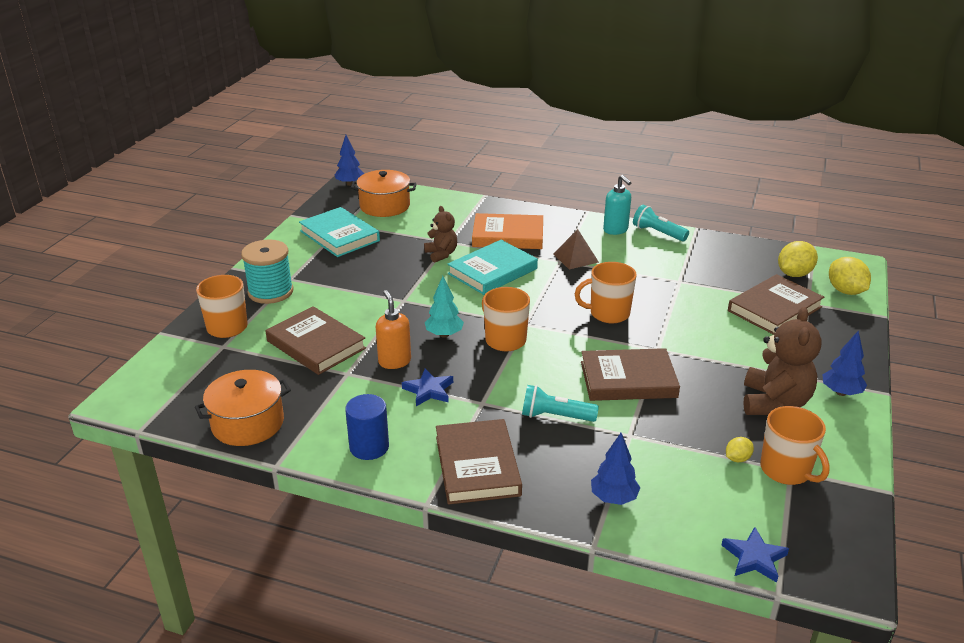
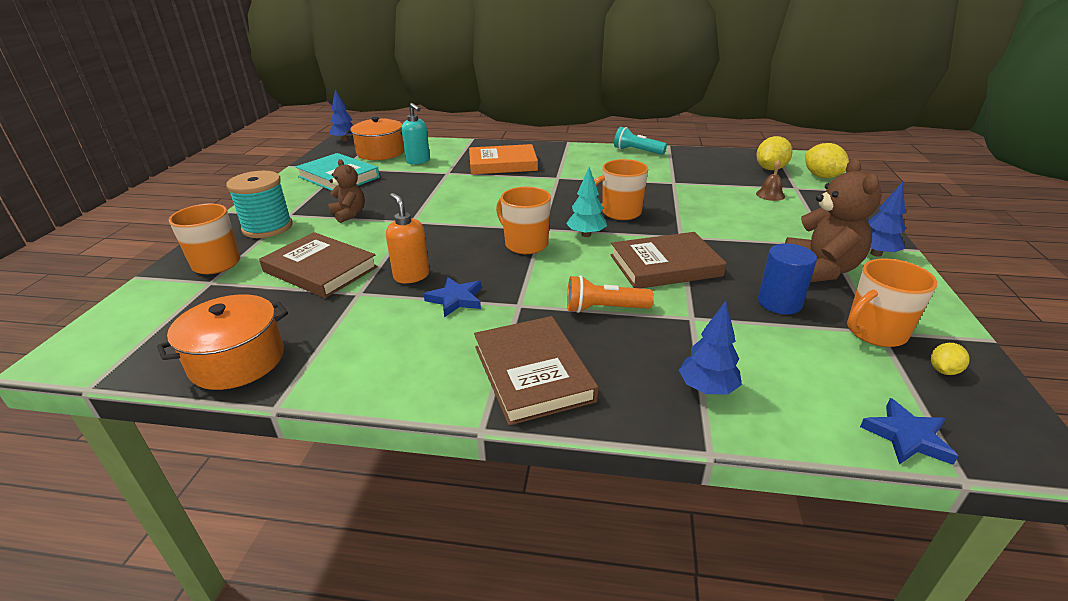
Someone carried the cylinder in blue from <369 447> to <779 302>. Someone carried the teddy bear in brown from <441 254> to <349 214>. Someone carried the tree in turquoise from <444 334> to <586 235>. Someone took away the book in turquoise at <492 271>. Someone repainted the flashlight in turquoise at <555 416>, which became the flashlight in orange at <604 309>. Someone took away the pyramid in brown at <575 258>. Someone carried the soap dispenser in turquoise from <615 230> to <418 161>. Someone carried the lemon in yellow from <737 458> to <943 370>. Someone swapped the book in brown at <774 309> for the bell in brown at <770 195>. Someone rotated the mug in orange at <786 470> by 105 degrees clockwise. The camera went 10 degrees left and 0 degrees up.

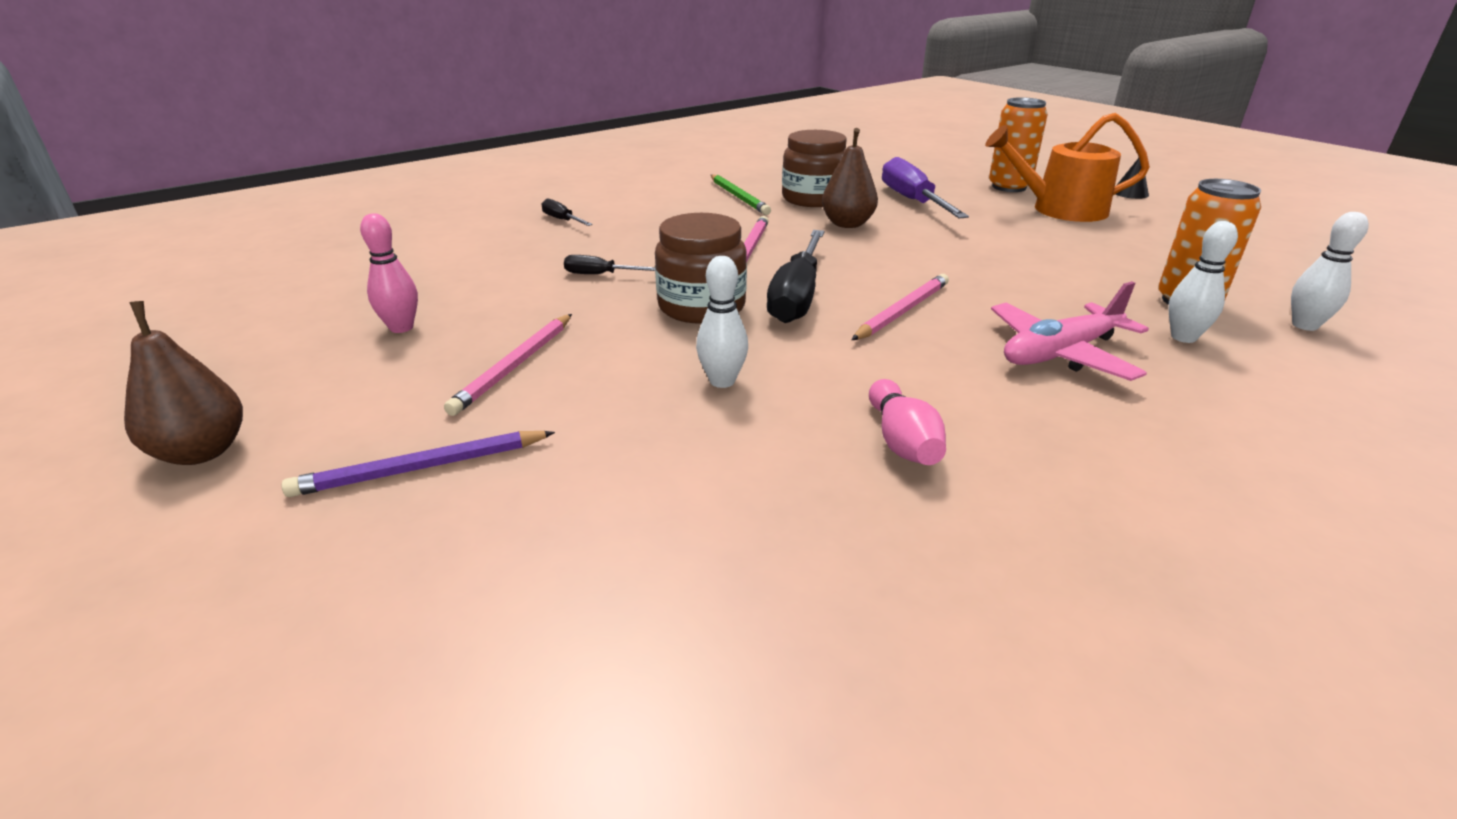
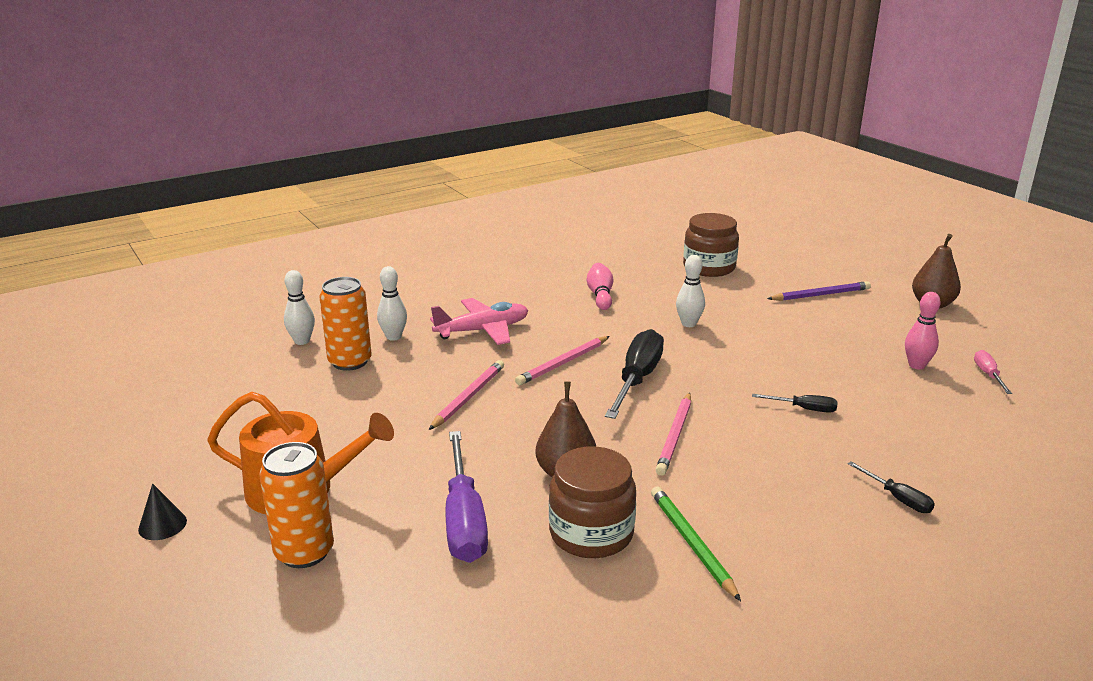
Someone carried the pencil in pink from <515 365> to <468 397>. Someone carried the jar in brown from <701 306> to <709 267>. Someone put down the screwdriver in pink at <988 375>. The camera went 175 degrees left and 5 degrees down.

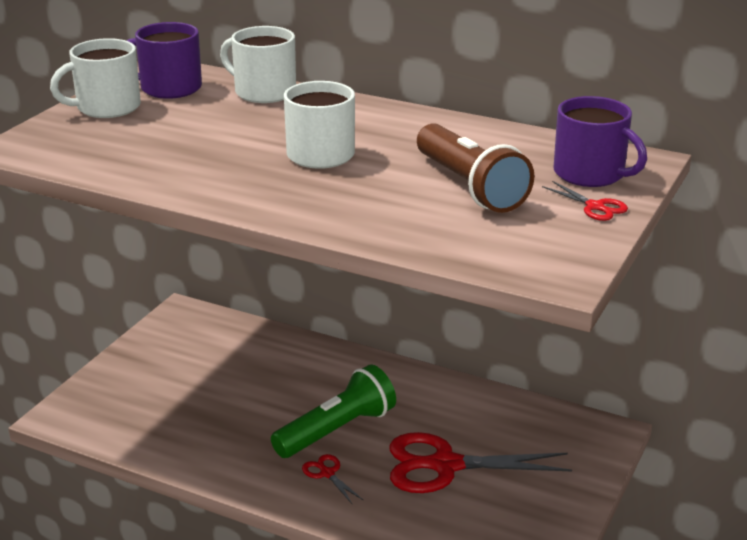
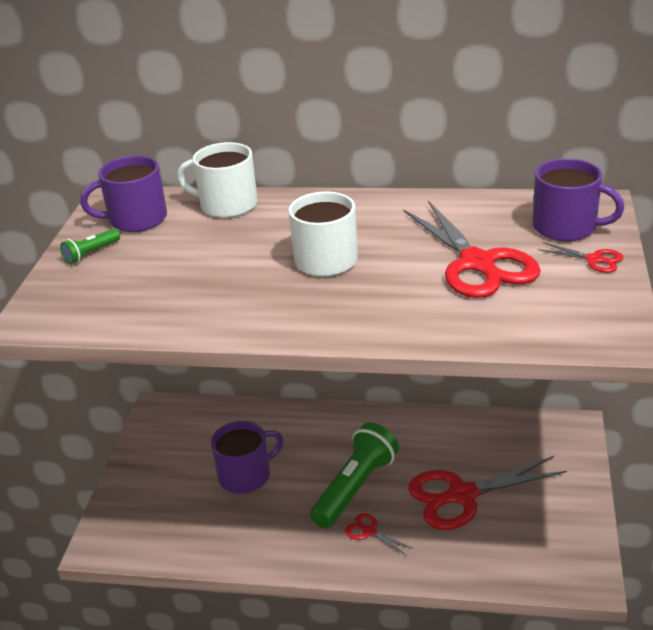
Someone swapped the mug in white at <107 107> for the flashlight in green at <91 253>. Someone swapped the flashlight in brown at <469 187> for the scissors in red at <477 264>. Someone put down the mug in purple at <246 475>. The camera went 15 degrees left and 5 degrees up.

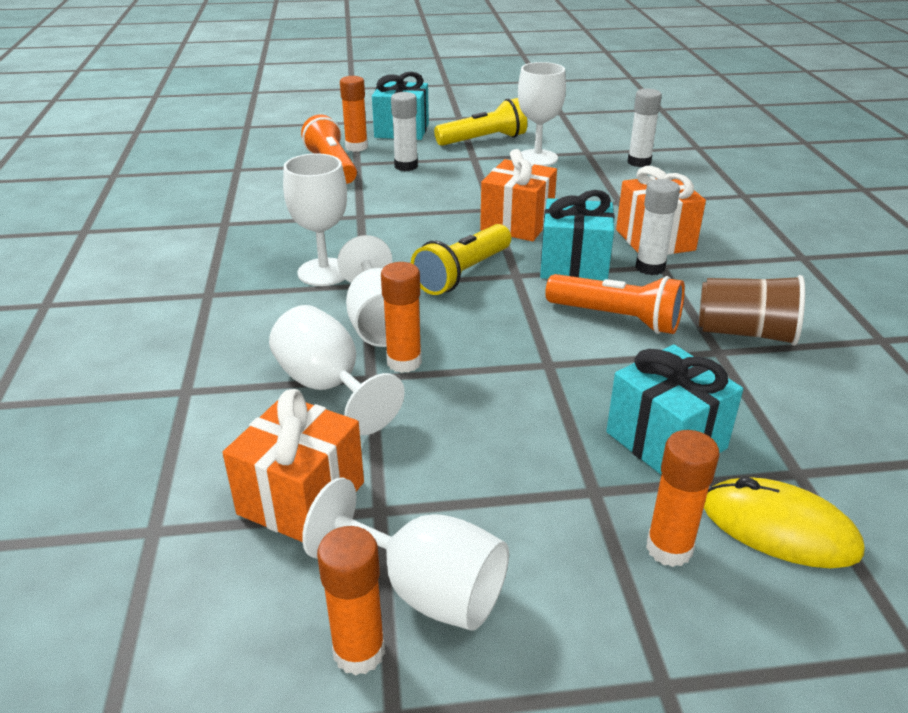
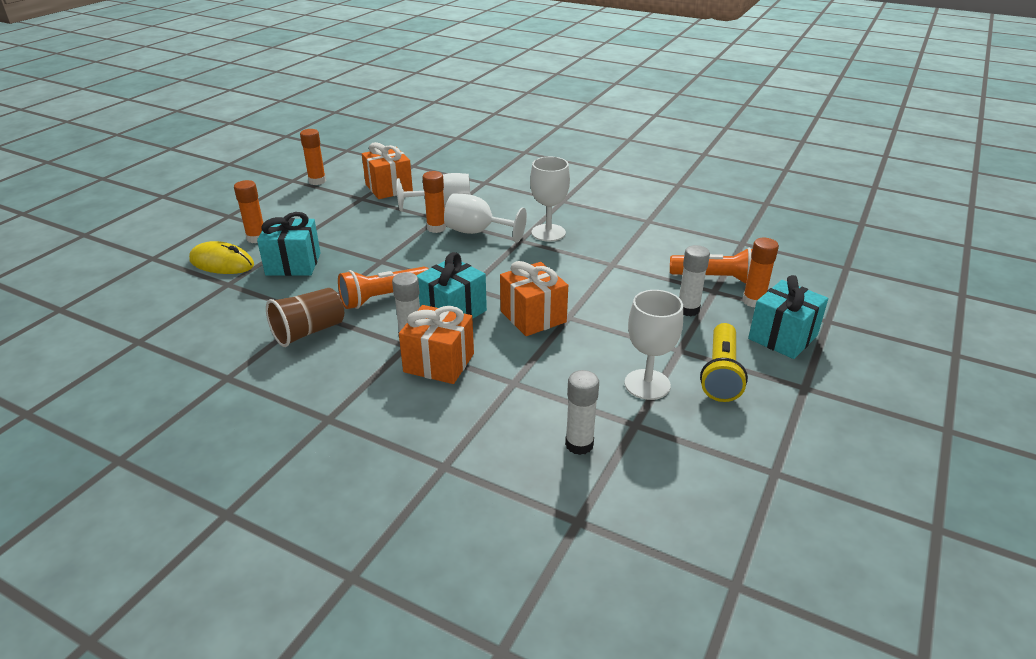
Someone took away the goblet in white at <426 589>. Someone took away the flashlight in yellow at <463 274>. Someone rotated the mouse in yellow at <779 528> by 45 degrees clockwise. The camera went 125 degrees right and 0 degrees up.

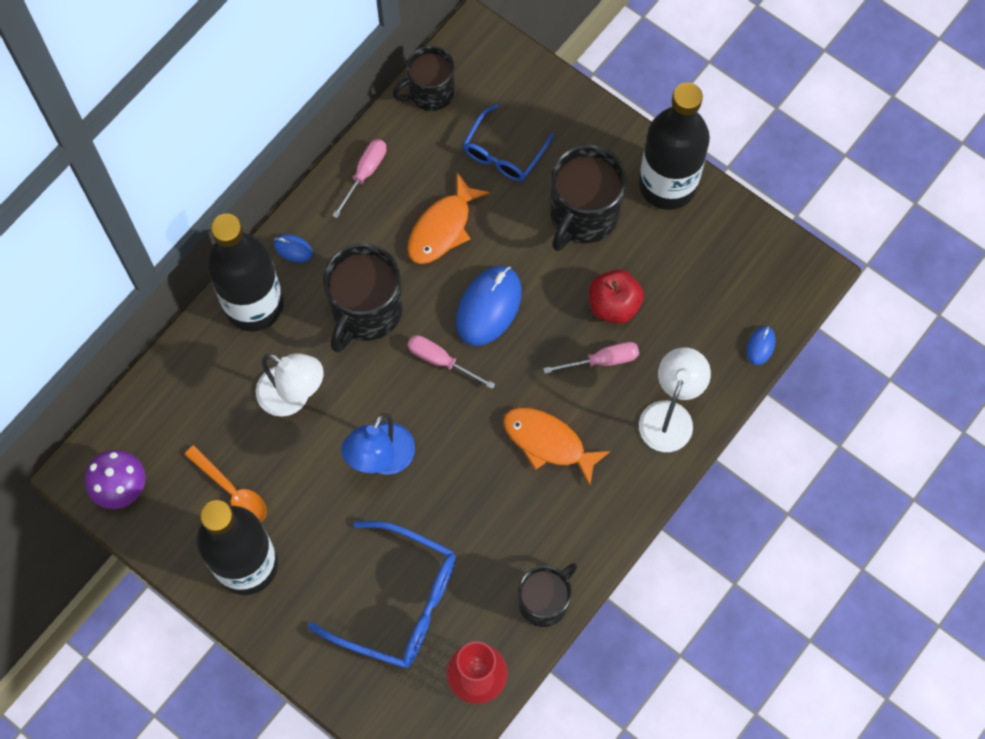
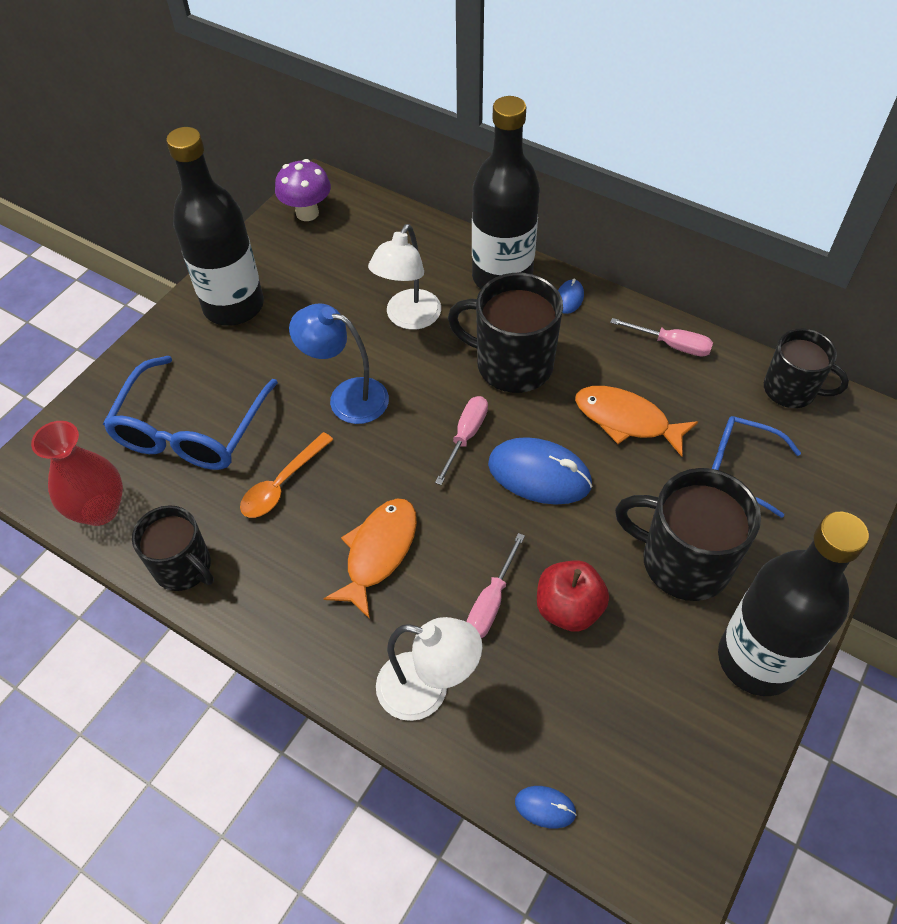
Someone carried the spoon in orange from <232 491> to <282 484>. Someone rotated the mug in black at <430 93> by 150 degrees clockwise. Someone rotated the screwdriver in pink at <602 360> by 45 degrees clockwise. The camera went 85 degrees right and 15 degrees down.

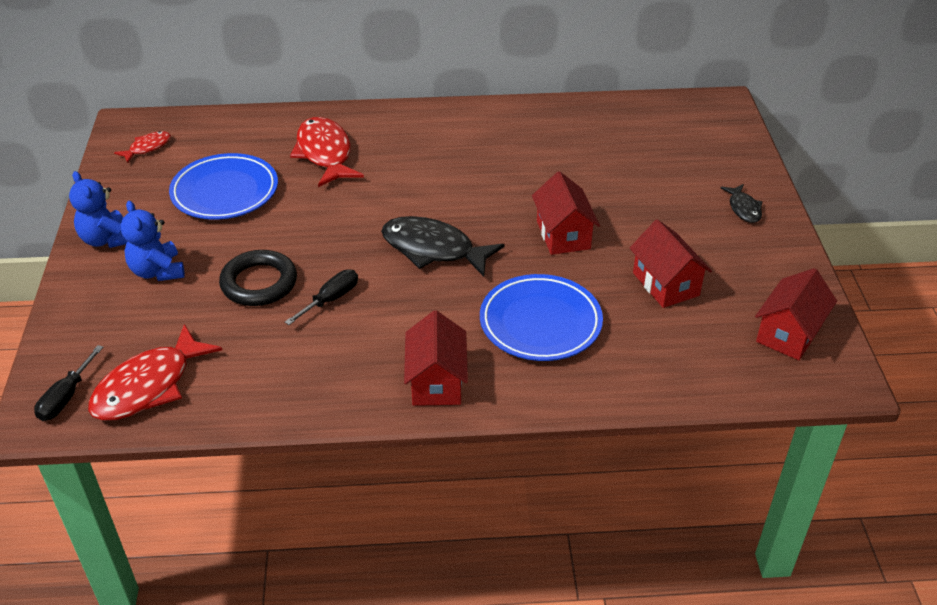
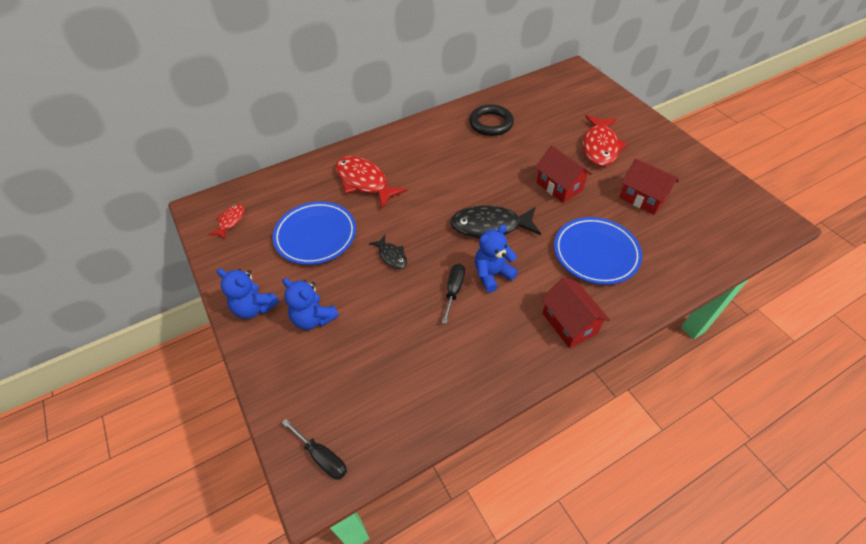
Someone rotated the screwdriver in black at <66 397> by 45 degrees counterclockwise. Someone carried the fish in red from <149 386> to <600 147>. Someone carried the ring in black from <259 283> to <490 123>. Someone carried the fish in black from <743 208> to <391 256>. Someone took away the house in red at <789 333>. Someone put down the teddy bear in blue at <492 274>. The camera went 25 degrees left and 10 degrees up.

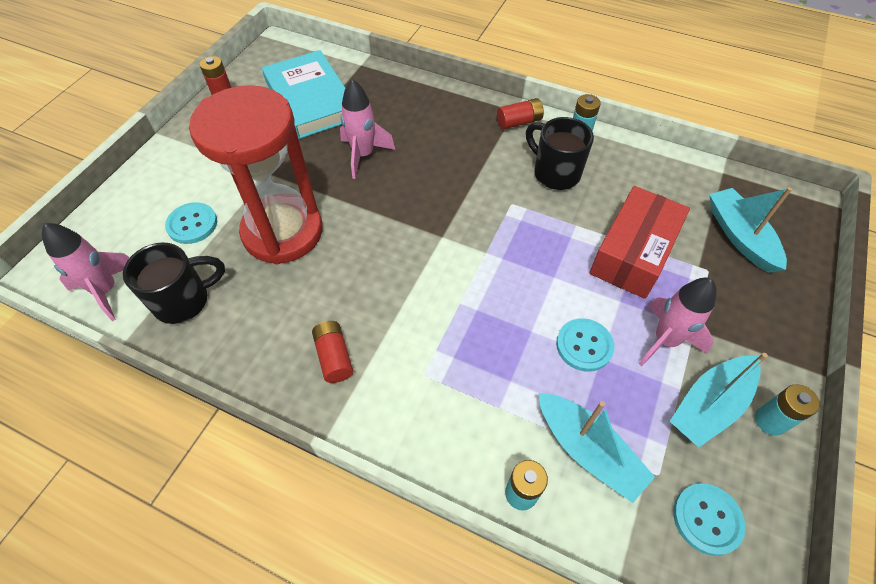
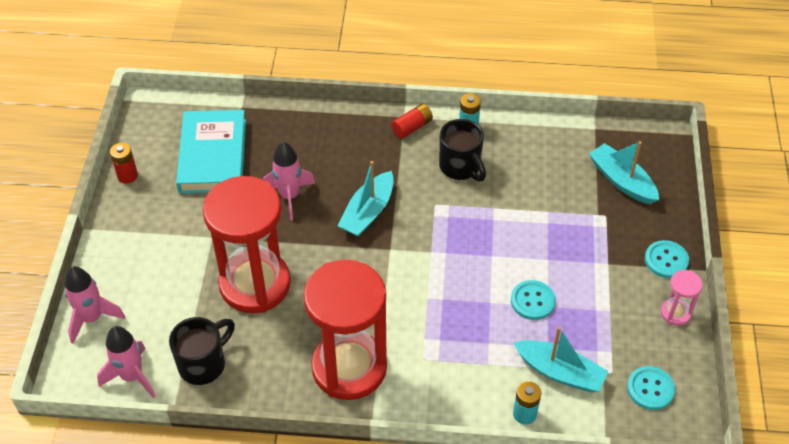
Someone carried the button in turquoise from <192 224> to <666 260>. Someone rotated the book in turquoise at <310 99> by 45 degrees clockwise. Someone swapped the battery in red at <334 357> for the hourglass in red at <349 367>. Someone rotated the mug in black at <555 173> by 150 degrees counterclockwise. Someone took away the box in red at <633 253>. Someone carried the rocket in pink from <665 340> to <92 318>. Someone carried the boat in turquoise from <709 405> to <368 212>. Someone swapped the battery in turquoise at <770 421> for the hourglass in pink at <675 313>. The camera went 20 degrees left and 5 degrees down.

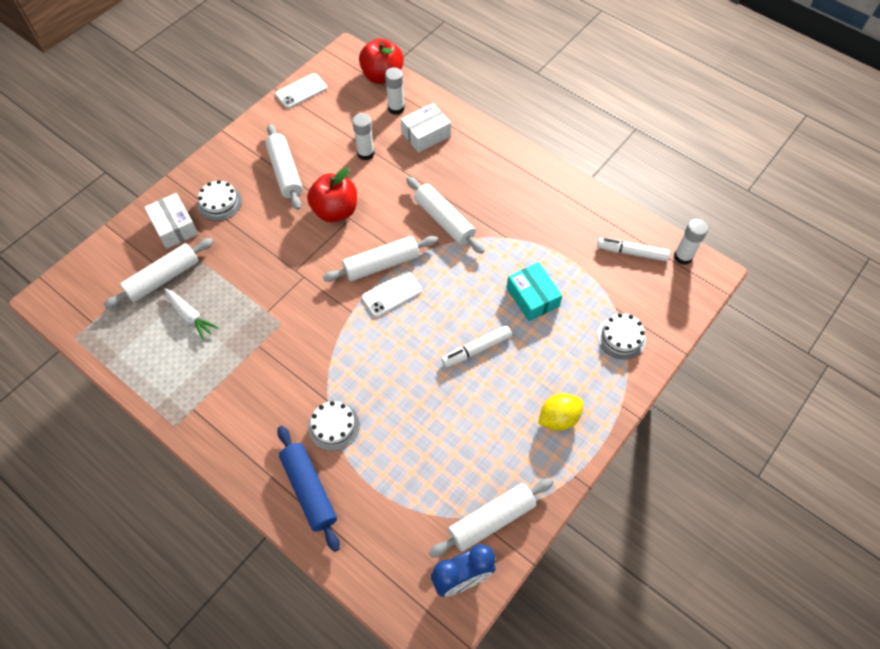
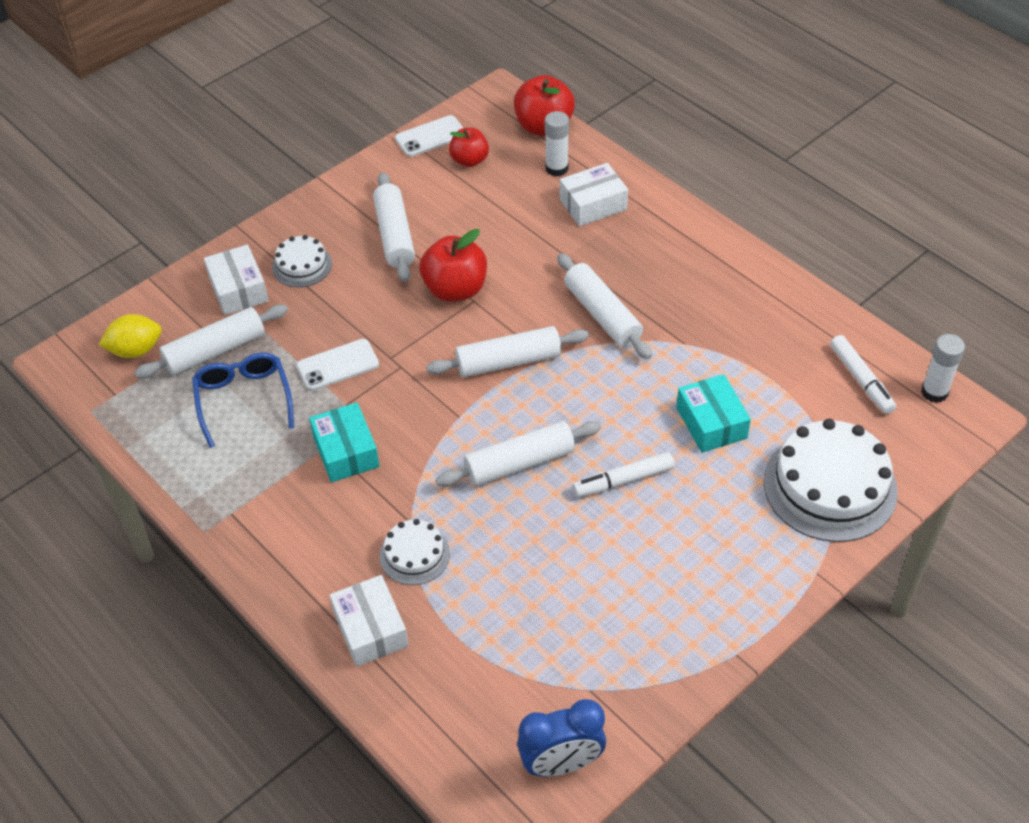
Someone swapped the carrot in white at <190 316> for the glasses in blue at <244 400>. Someone swapped the rolling pin in blue at <309 490> for the box in white at <370 629>. Someone took away the glue stick in white at <365 153>. Someone carried the phone in white from <392 294> to <338 365>. Someone carried the rolling pin in white from <491 520> to <519 463>. Someone carried the lemon in yellow from <558 418> to <136 350>. Someone rotated the marker in white at <631 252> by 135 degrees counterclockwise. Someone scaled the cake in white at <621 337> by 1.93. Someone put down the box in turquoise at <346 451>. Someone put down the apple in red at <469 160>. The camera went 10 degrees right and 10 degrees down.

